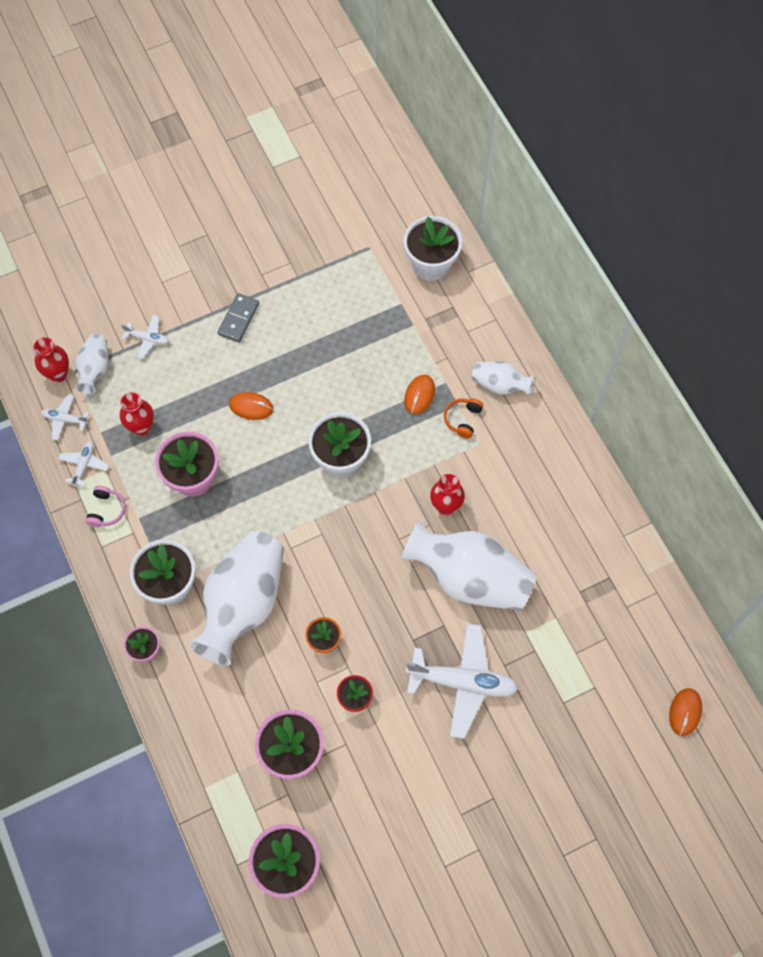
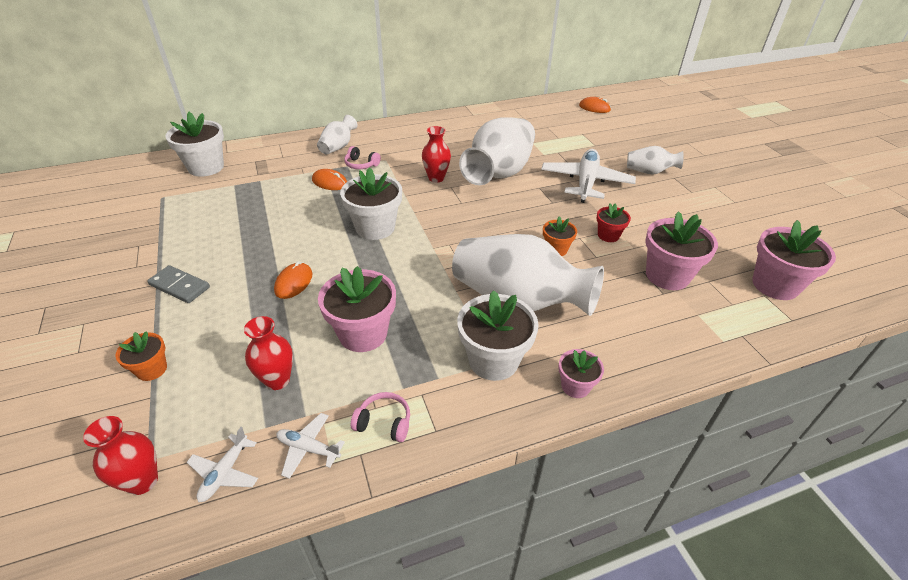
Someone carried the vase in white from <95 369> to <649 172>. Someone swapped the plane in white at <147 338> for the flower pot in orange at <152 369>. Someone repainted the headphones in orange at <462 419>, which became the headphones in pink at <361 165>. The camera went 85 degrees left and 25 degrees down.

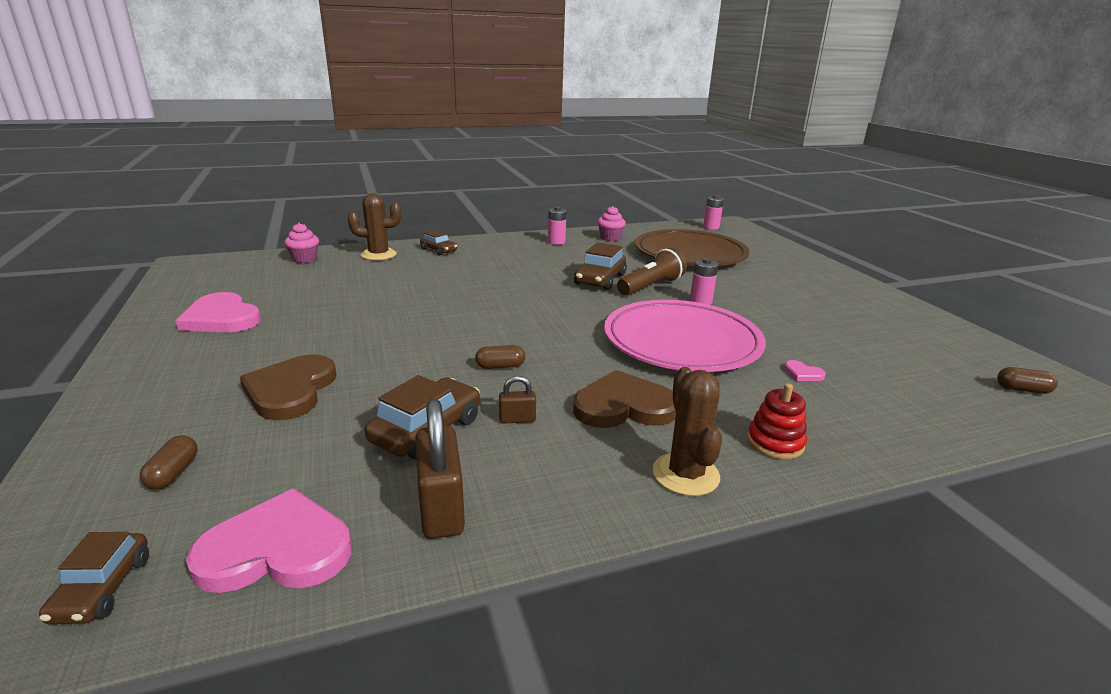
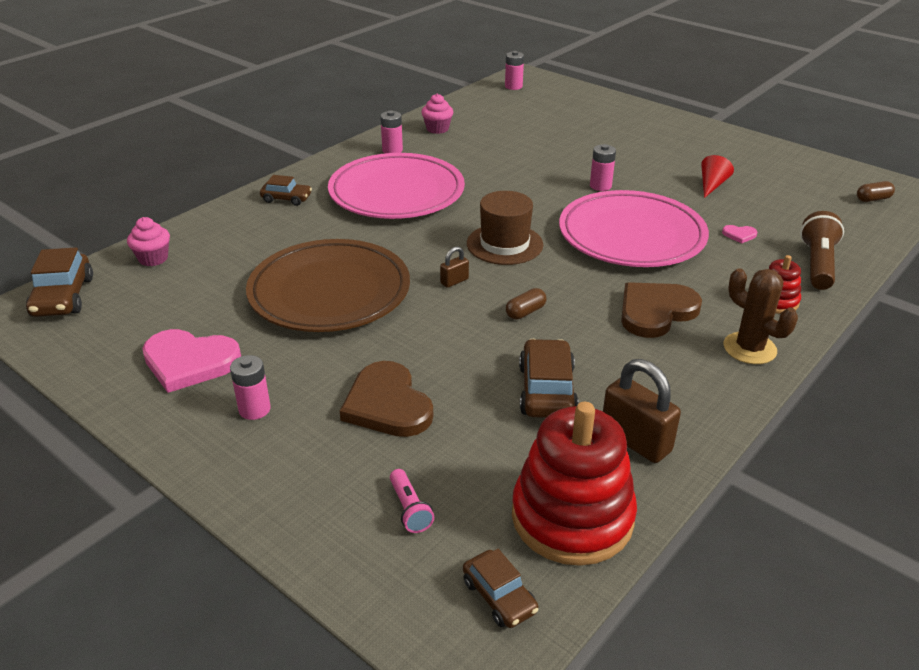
Someone swapped the capsule in brown at <173 473> for the flashlight in pink at <410 509>. Someone swapped the heart in pink at <277 549> for the stacking toy in red at <572 517>. Someone took away the cactus in brown at <378 255>. Someone carried the padlock in brown from <517 419> to <454 281>. Someone carried the car in brown from <600 279> to <63 297>. Someone carried the flashlight in brown from <651 286> to <817 264>. Someone carried the plate in brown from <690 254> to <329 292>. Someone put down the battery in pink at <254 409>. Someone put down the plate in pink at <396 193>. Someone put down the hat in brown at <504 244>. Someone put down the cone in red at <712 185>. The camera went 30 degrees left and 10 degrees up.

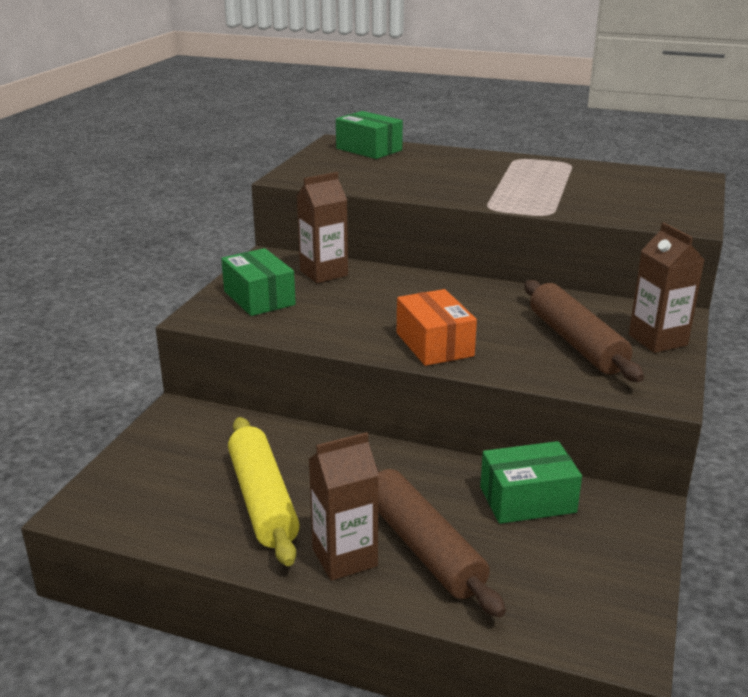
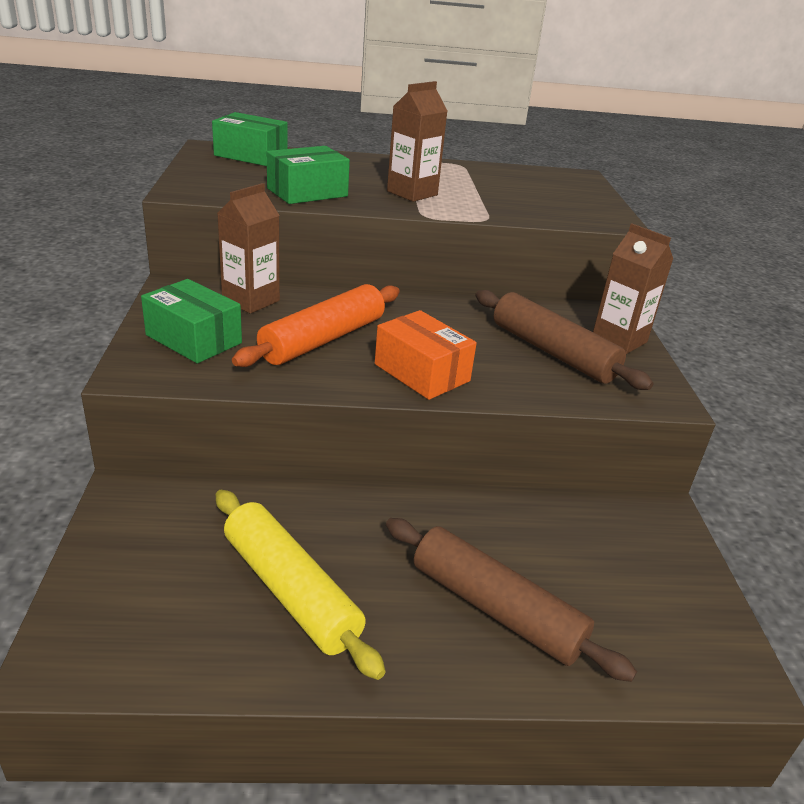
Someone carried the carton in brown from <344 557> to <412 193>. Someone carried the box in green from <527 499> to <307 192>. Someone put down the rolling pin in orange at <323 339>. The camera went 25 degrees left and 5 degrees up.

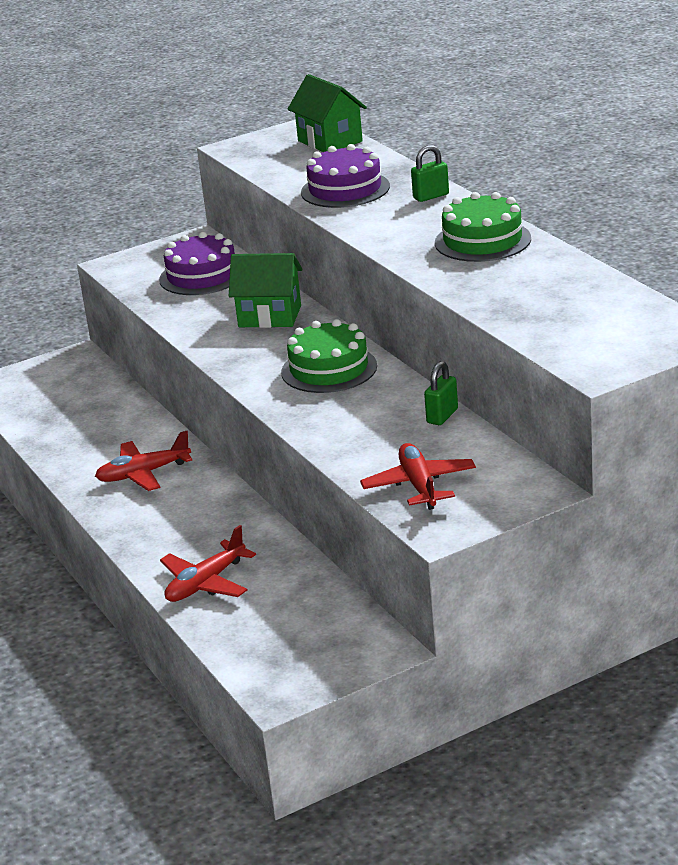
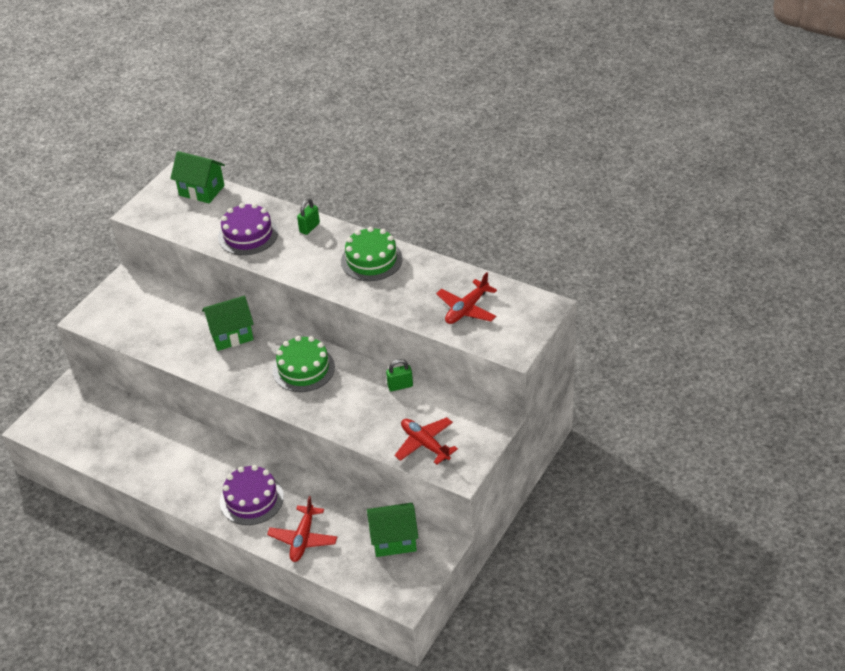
Someone carried the plane in red from <143 474> to <467 309>. Someone carried the cake in purple from <202 276> to <251 499>. Someone rotated the padlock in green at <442 416> by 75 degrees clockwise. Someone put down the house in green at <394 540>. The camera went 30 degrees left and 15 degrees up.

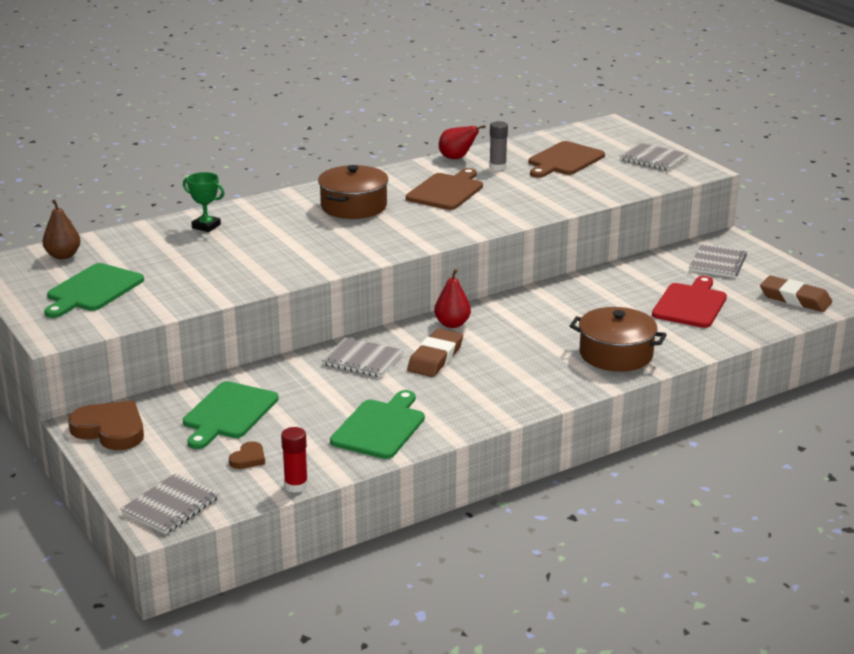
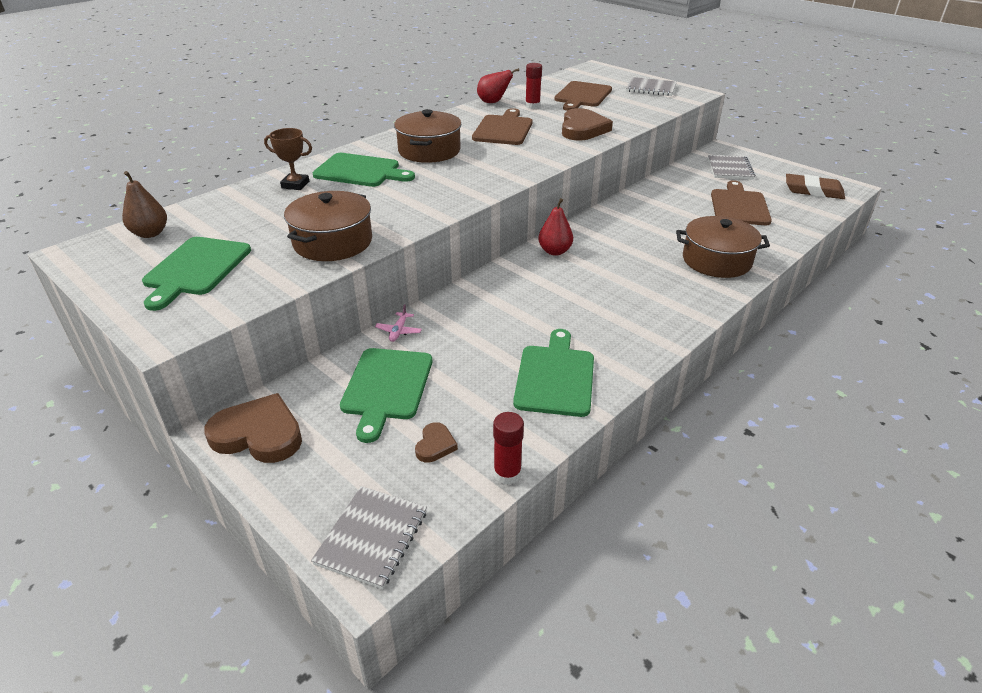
Someone repainted the trophy in green at <206 226>, which became the trophy in brown at <295 185>. Someone took away the notebook in grey at <362 359>. Someone took away the eraser in brown at <435 358>. Someone repainted the glue stick in grey at <497 167>, which became the glue stick in red at <532 106>. Someone repainted the cutting board in red at <690 304>, which became the cutting board in brown at <739 206>. Someone put down the pot in brown at <332 242>. Someone put down the cutting board in green at <360 171>. Someone put down the plane in pink at <398 331>. Someone put down the heart in brown at <582 129>. The camera went 15 degrees left and 10 degrees up.

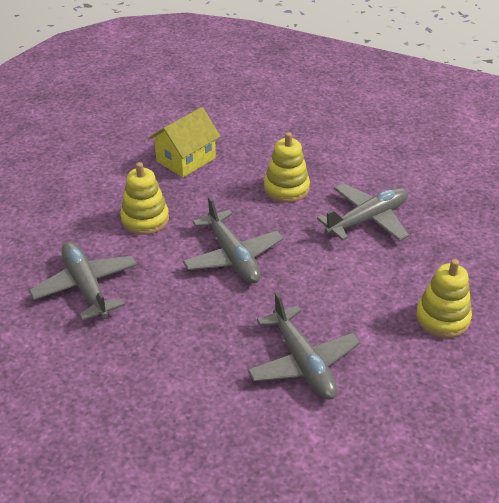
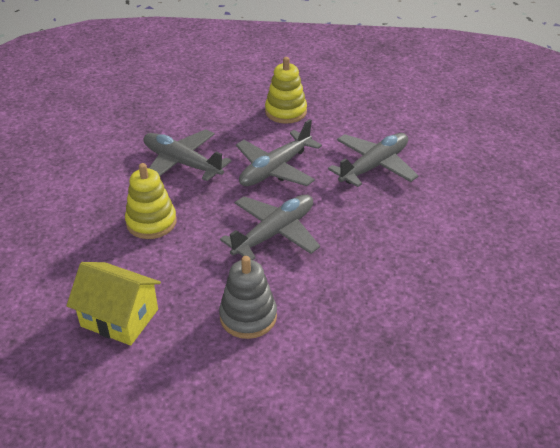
Someone carried the plane in grey from <86 286> to <275 169>. Someone repainted the stacking toy in yellow at <145 219>, which became the stacking toy in grey at <248 317>. The camera went 110 degrees left and 0 degrees up.

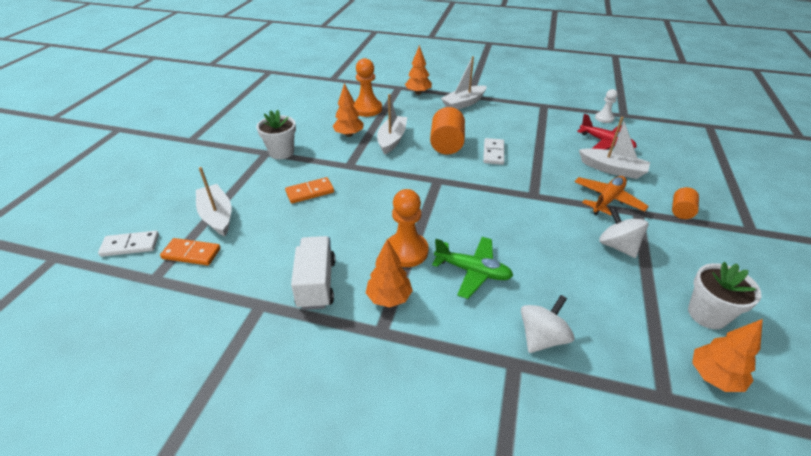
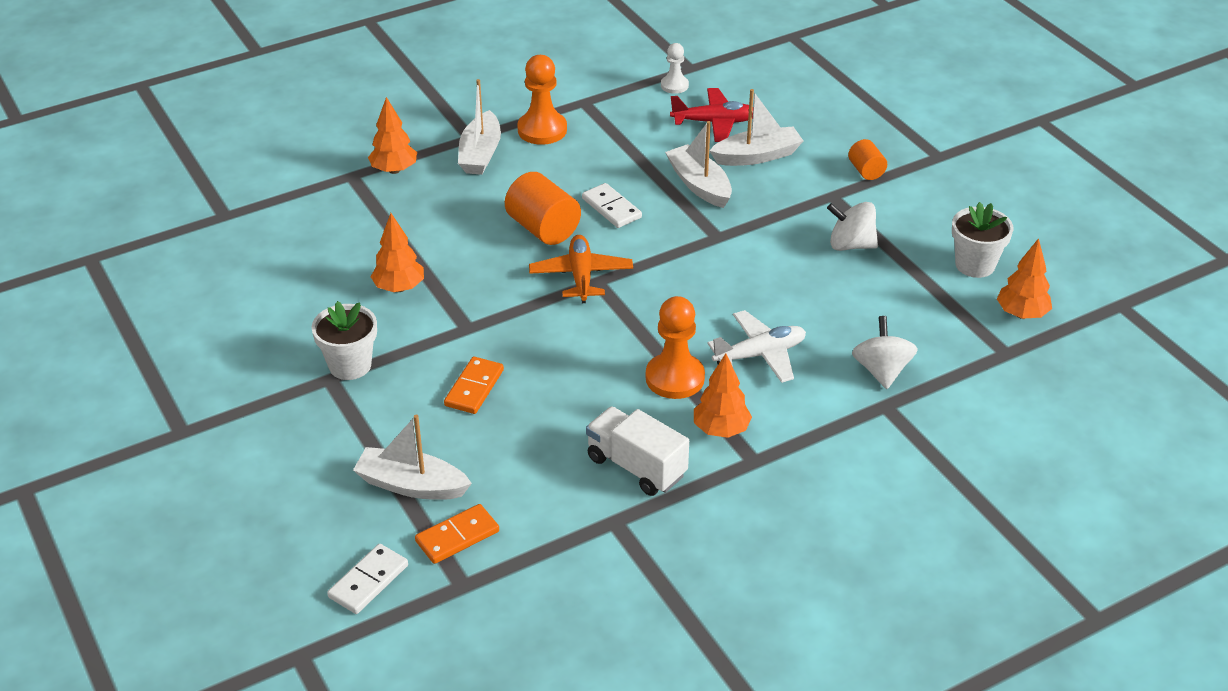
Someone carried the pawn in orange from <367 109> to <542 130>. Someone carried the boat in white from <392 140> to <699 185>. Someone repainted the plane in green at <473 271>, which became the plane in white at <760 354>. Someone carried the plane in orange from <607 200> to <581 276>. The camera went 45 degrees left and 0 degrees up.

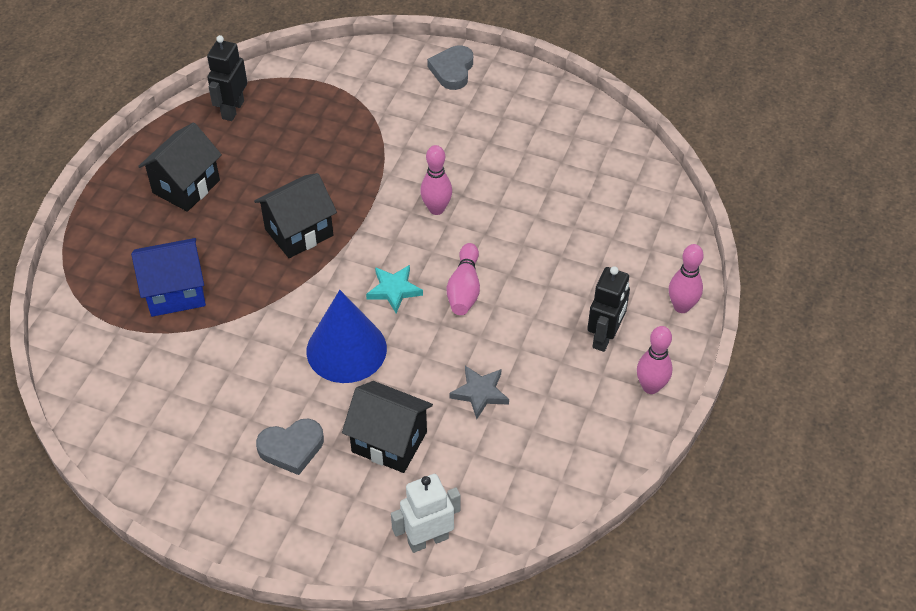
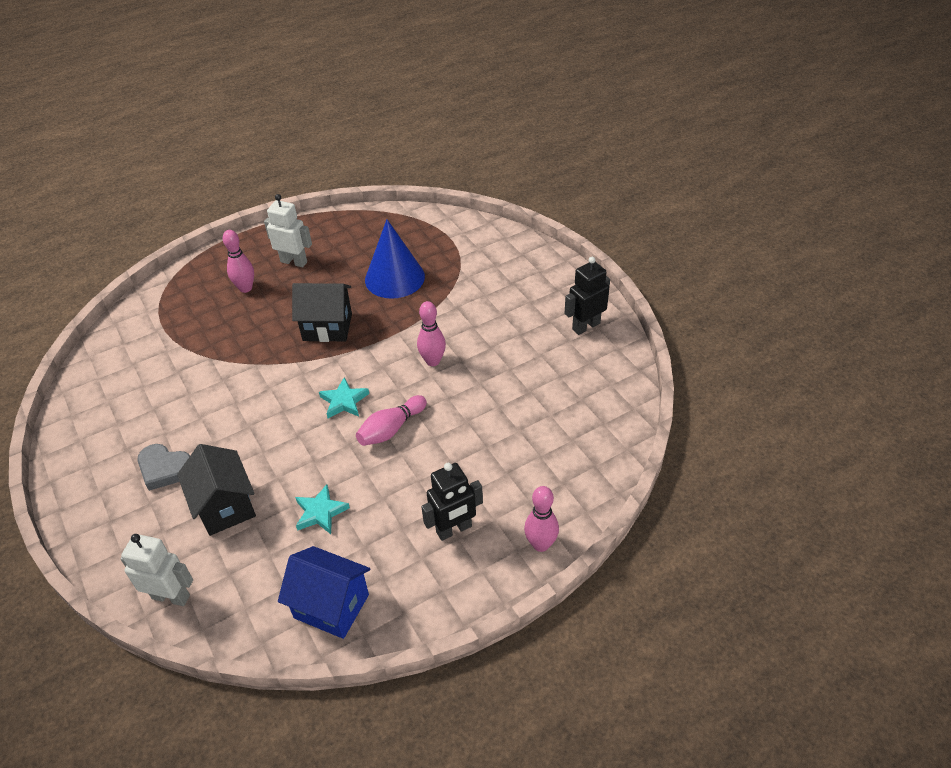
Someone carried the house in blue from <175 293> to <331 606>. Someone swapped the house in black at <186 186> for the robot in white at <294 262>. Someone carried the robot in black from <232 110> to <586 326>. Someone carried the cone in blue from <346 349> to <394 278>. Someone took away the heart in grey at <452 70>. Someone repainted the star in grey at <480 393>, which became the star in turquoise at <320 512>. Someone carried the bowling pin in pink from <651 387> to <245 288>. The camera went 40 degrees right and 5 degrees down.

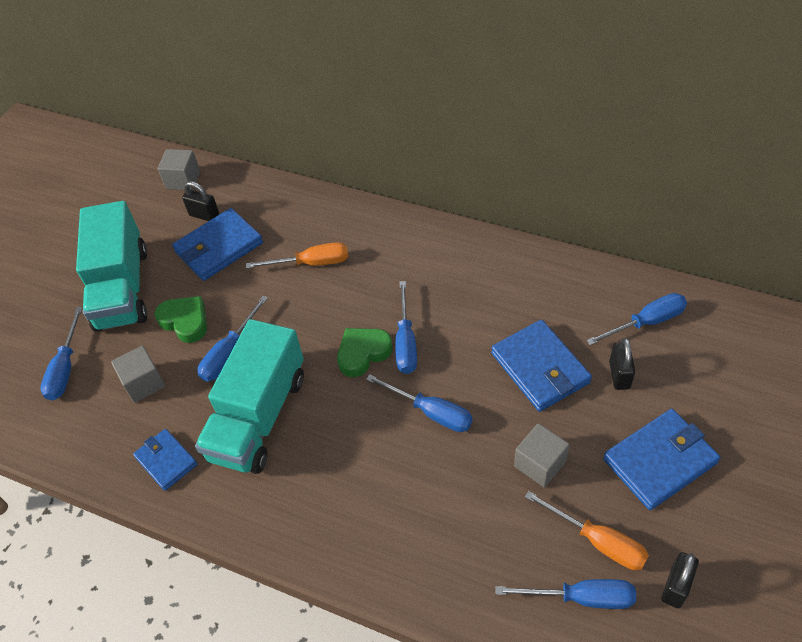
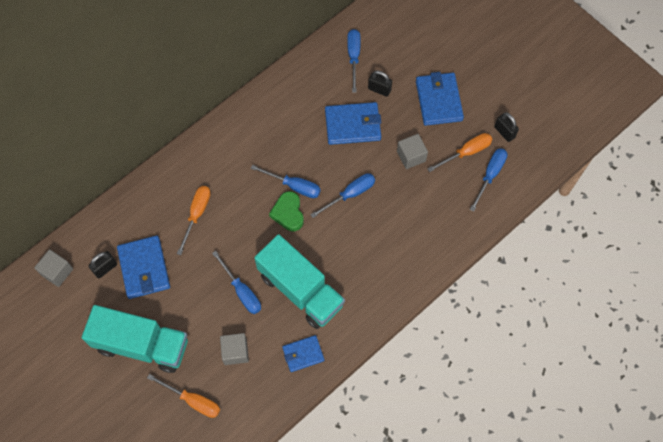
Someone repainted the screwdriver in blue at <65 368>, which became the screwdriver in orange at <193 400>. Someone took away the heart in green at <185 321>. The camera went 70 degrees left and 15 degrees up.

